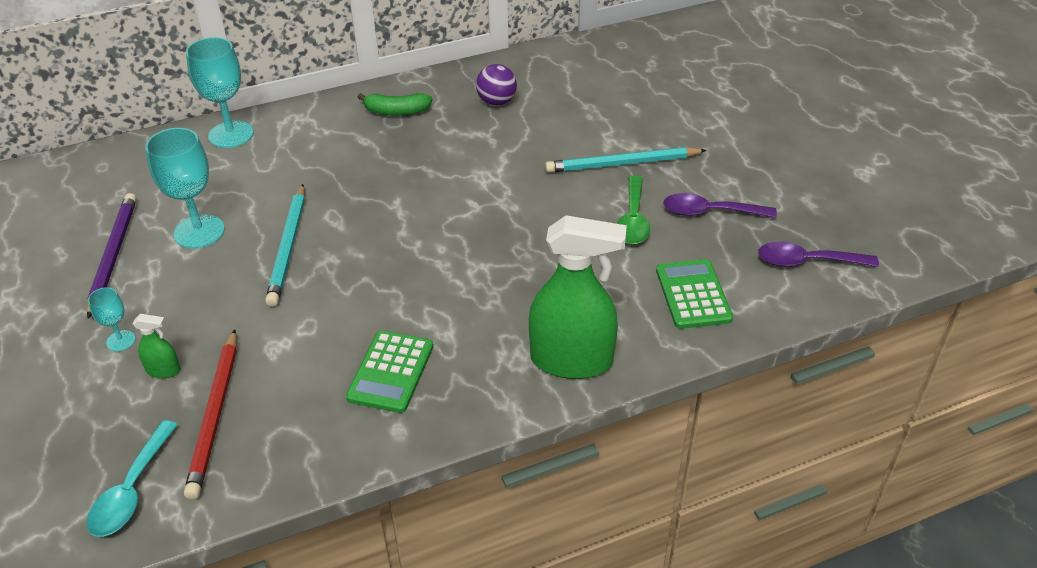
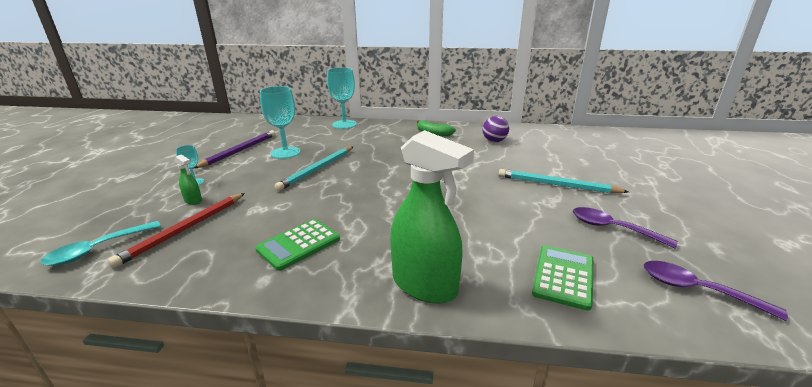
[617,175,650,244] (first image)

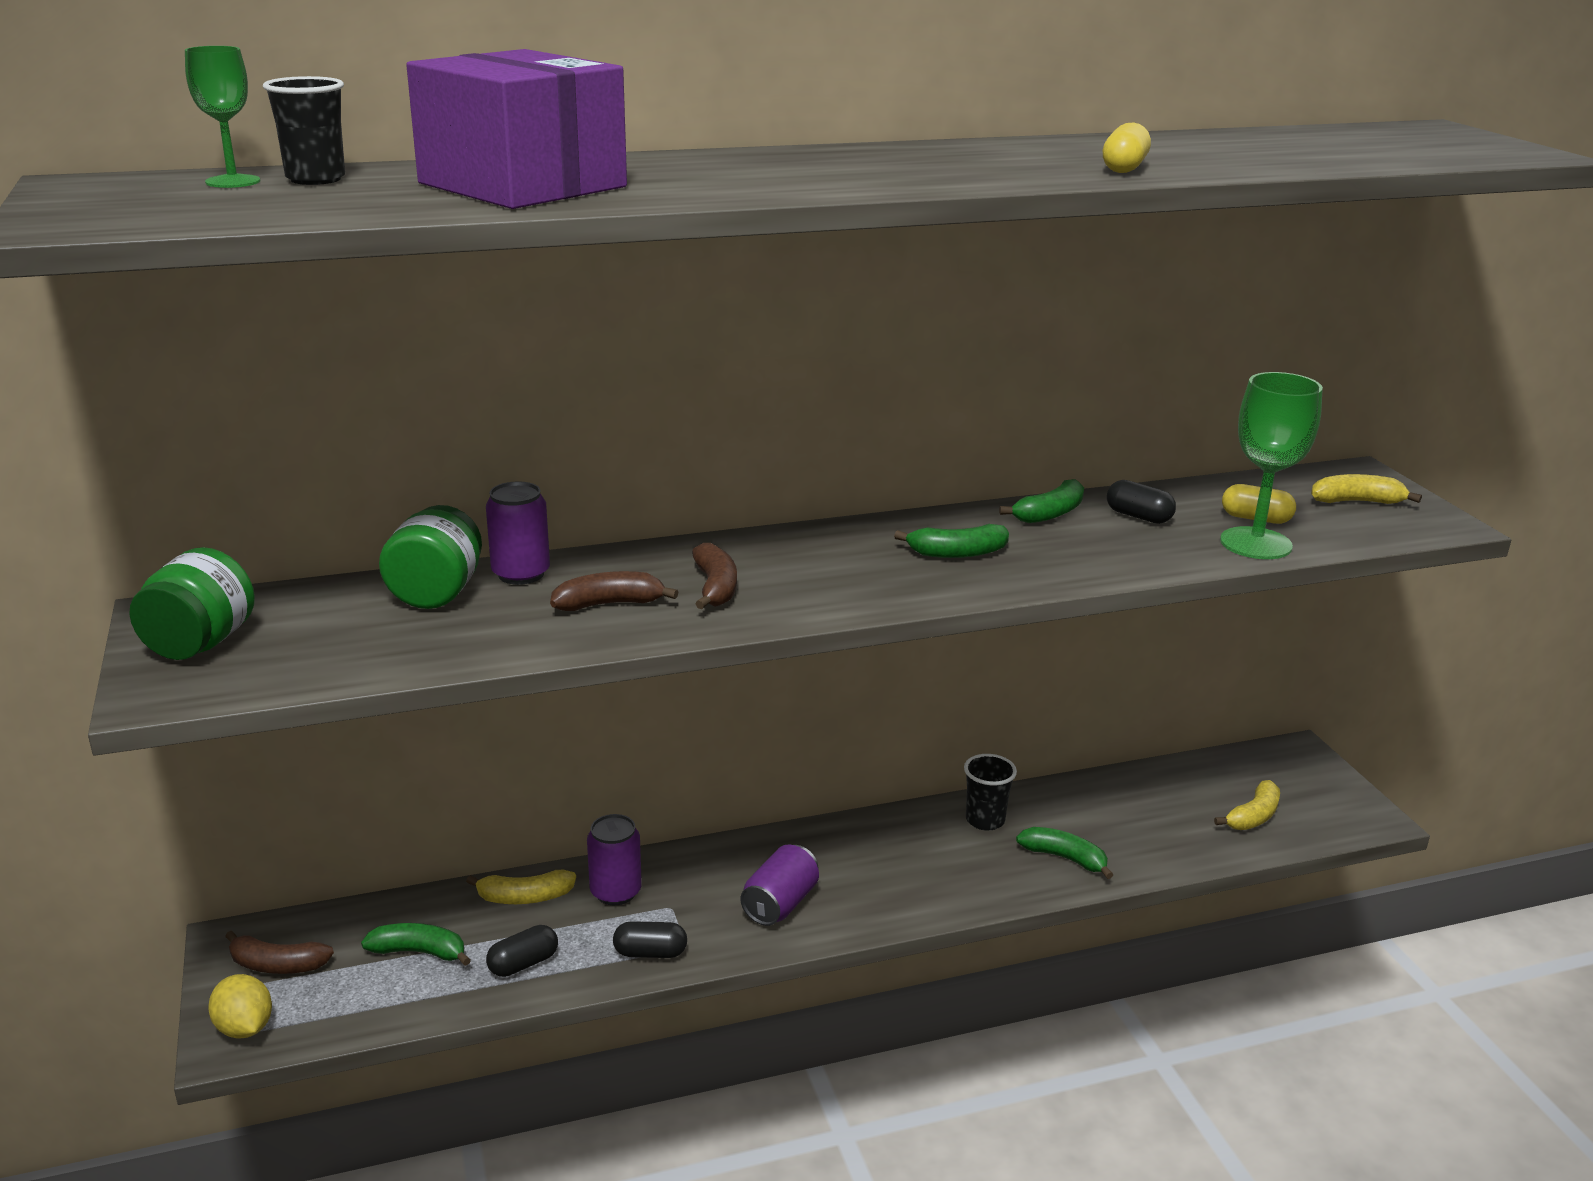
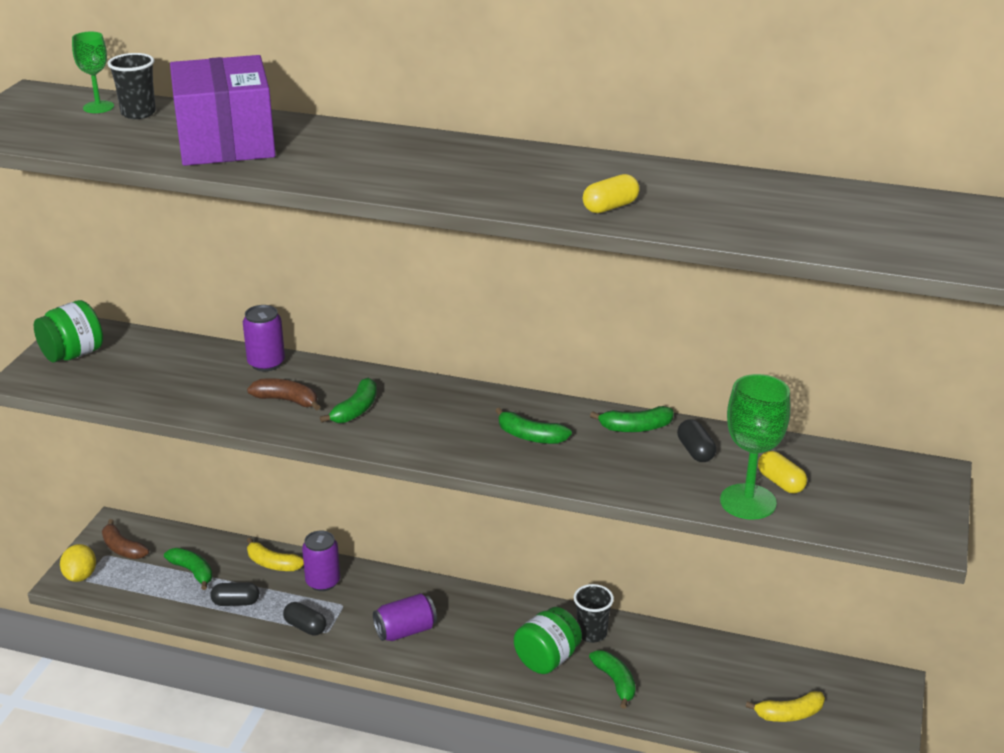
[1311,474,1422,504] (first image)
[514,607,582,674]
[320,378,377,423]

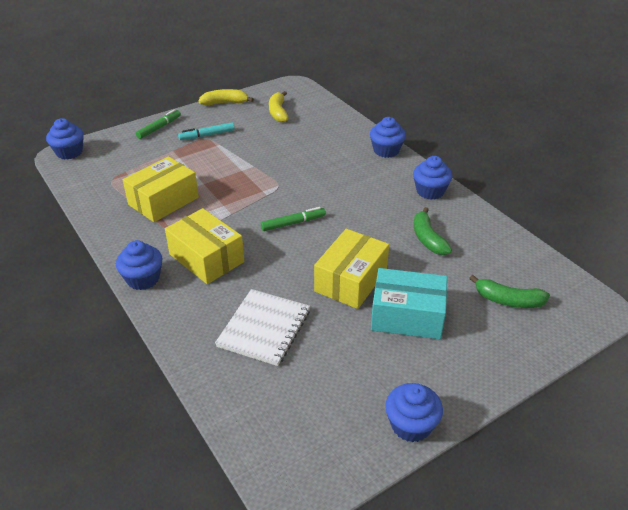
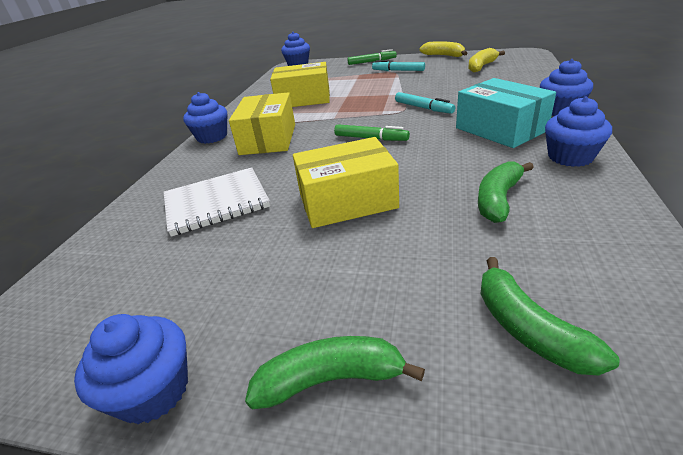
[245,336,425,409]
[395,92,455,114]
[456,78,556,148]

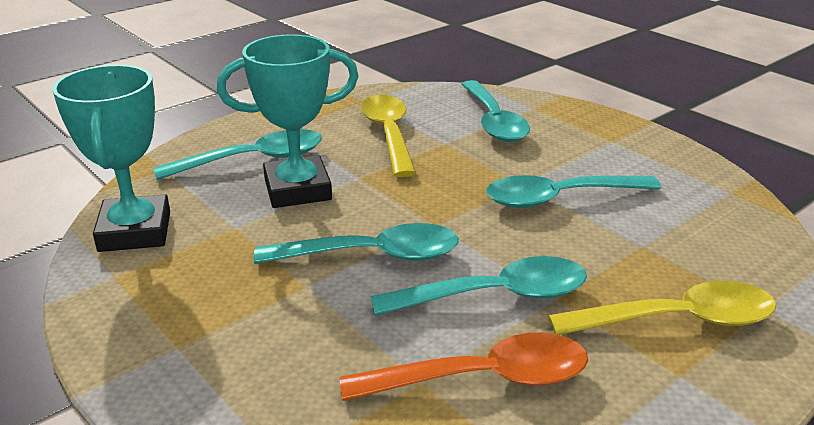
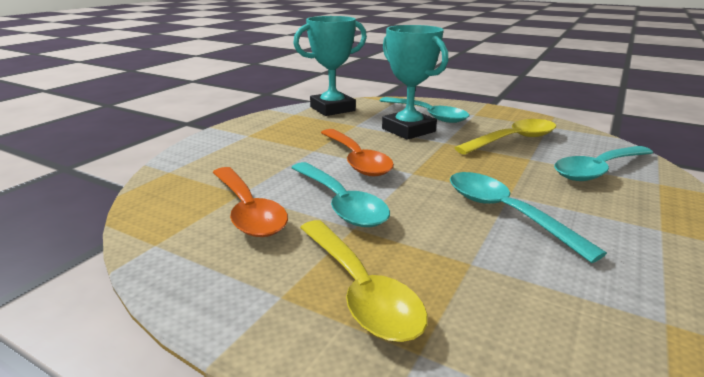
[321,129,394,176]

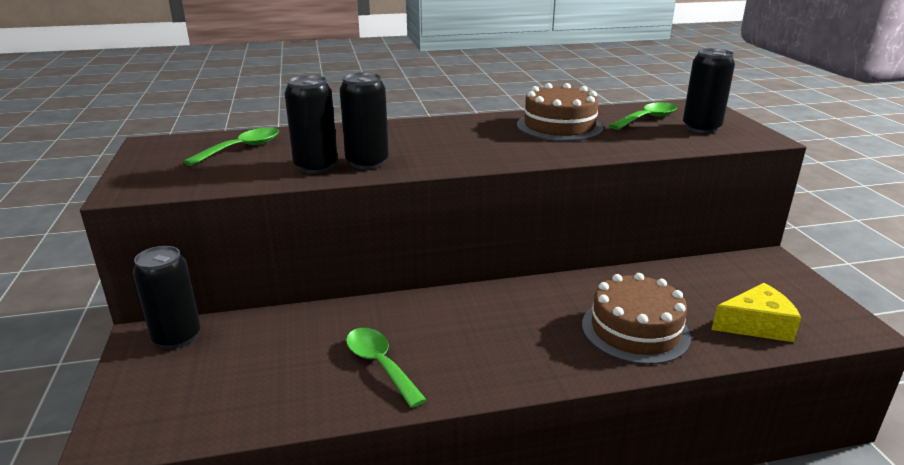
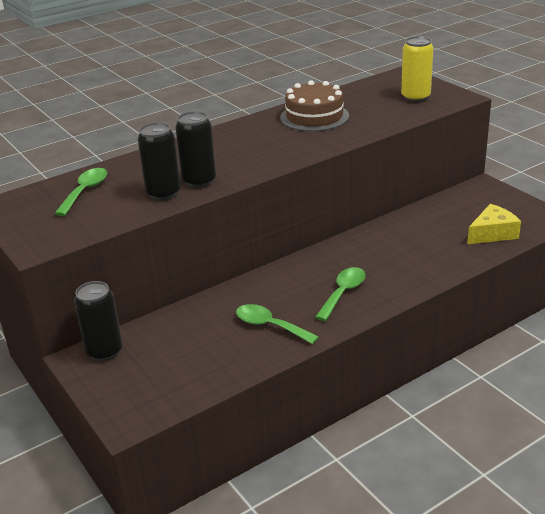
[582,273,691,364] (first image)
[315,267,366,321]
[401,36,433,102]

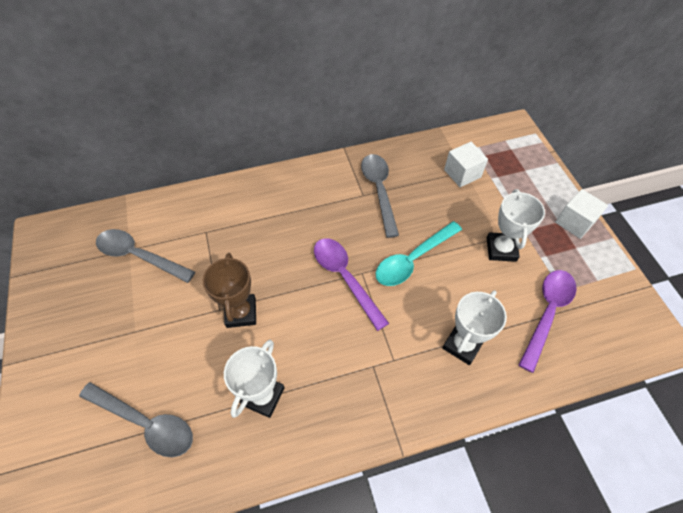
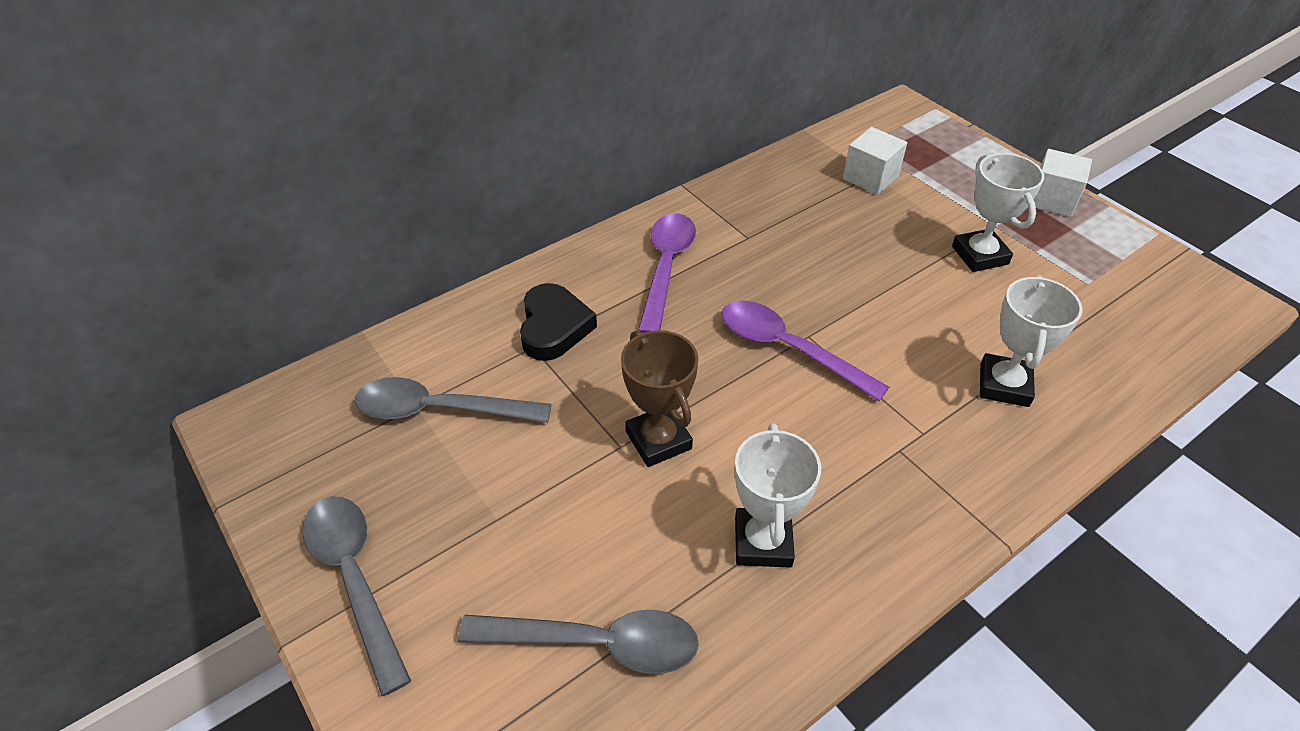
[375,221,462,286] (first image)
[520,283,597,361]
[302,496,411,696]
[638,213,696,333]

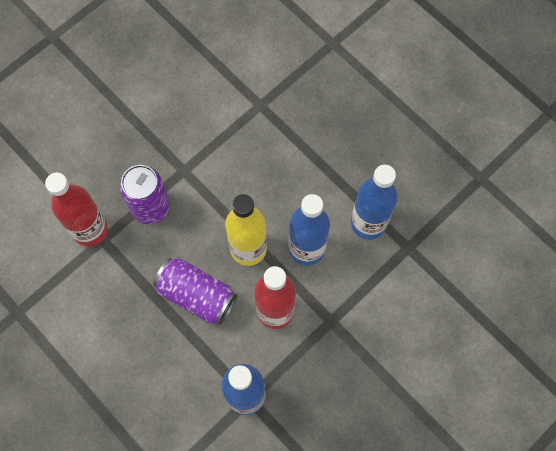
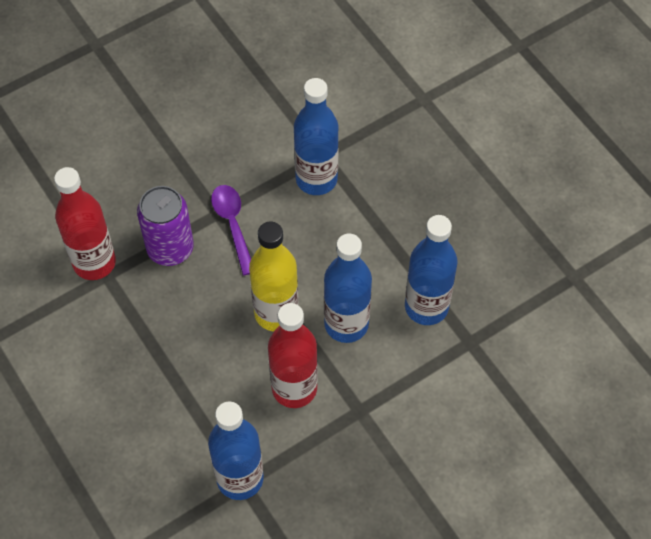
[153,257,237,325] (first image)
[211,185,251,275]
[294,78,339,195]

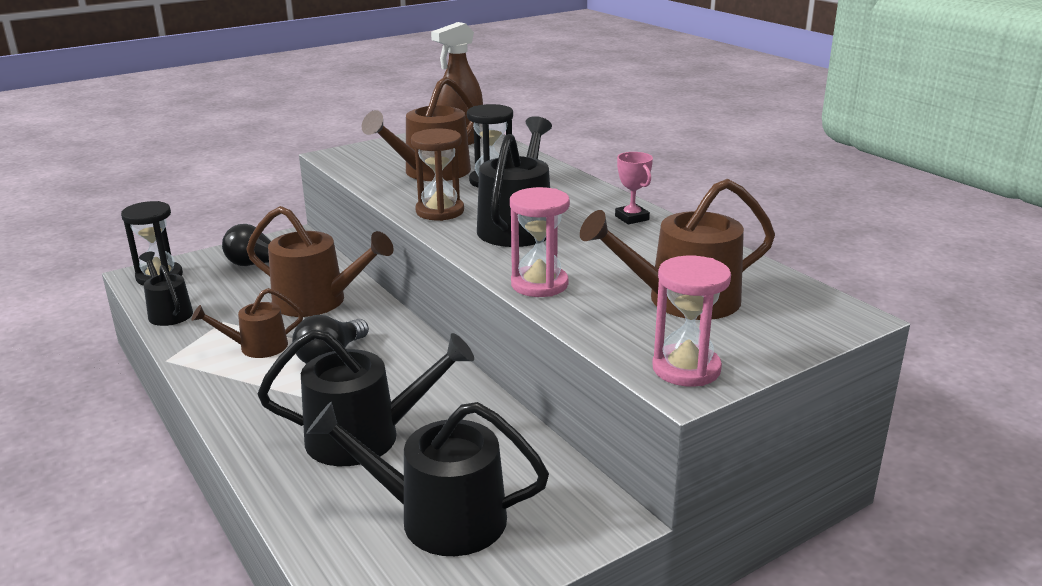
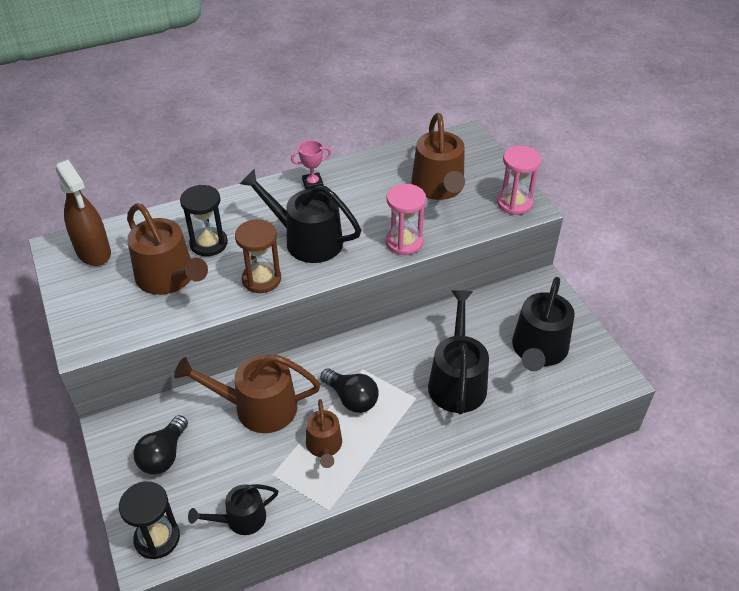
[174,354,320,433]

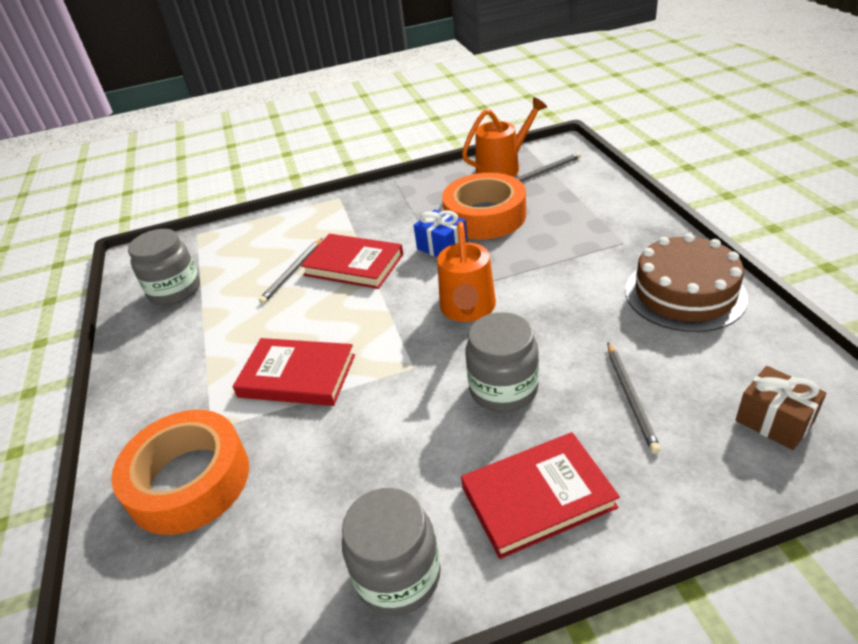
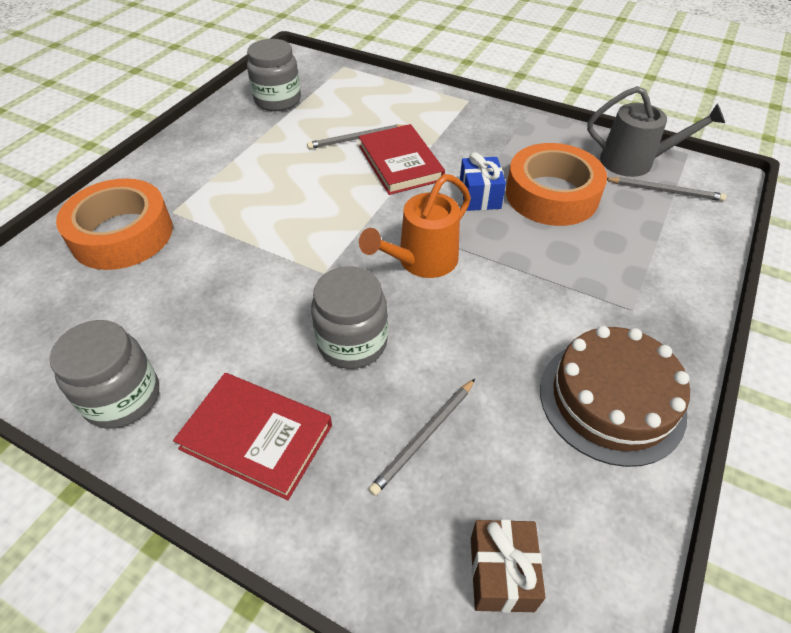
[233,338,355,406] (first image)
[587,86,725,177]

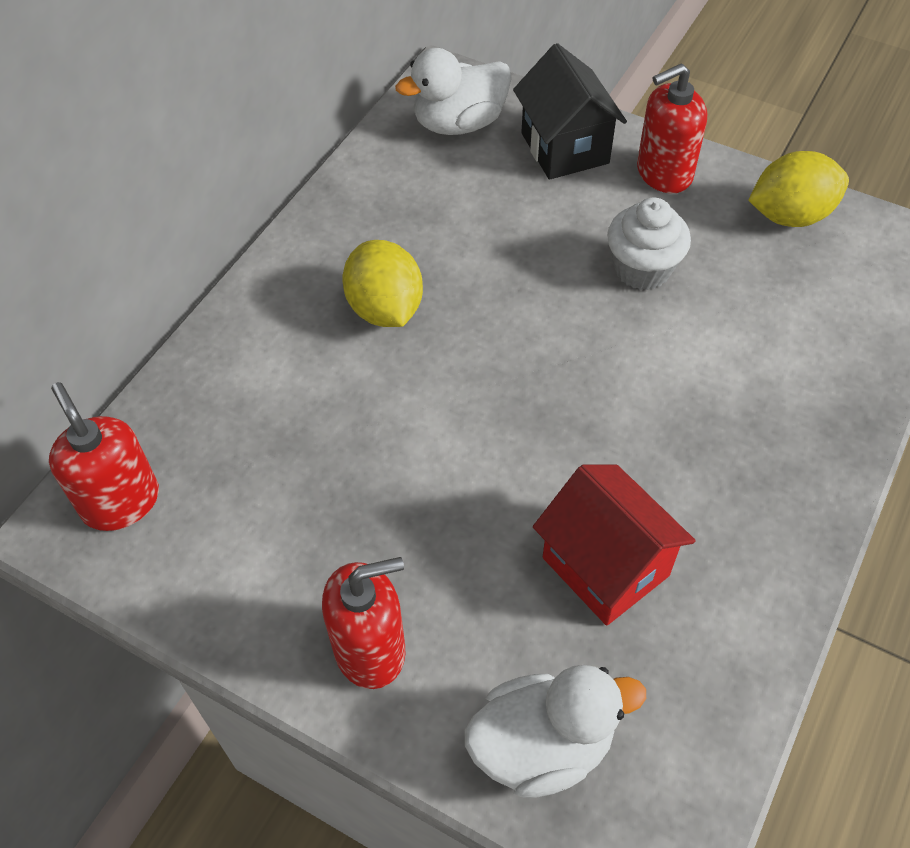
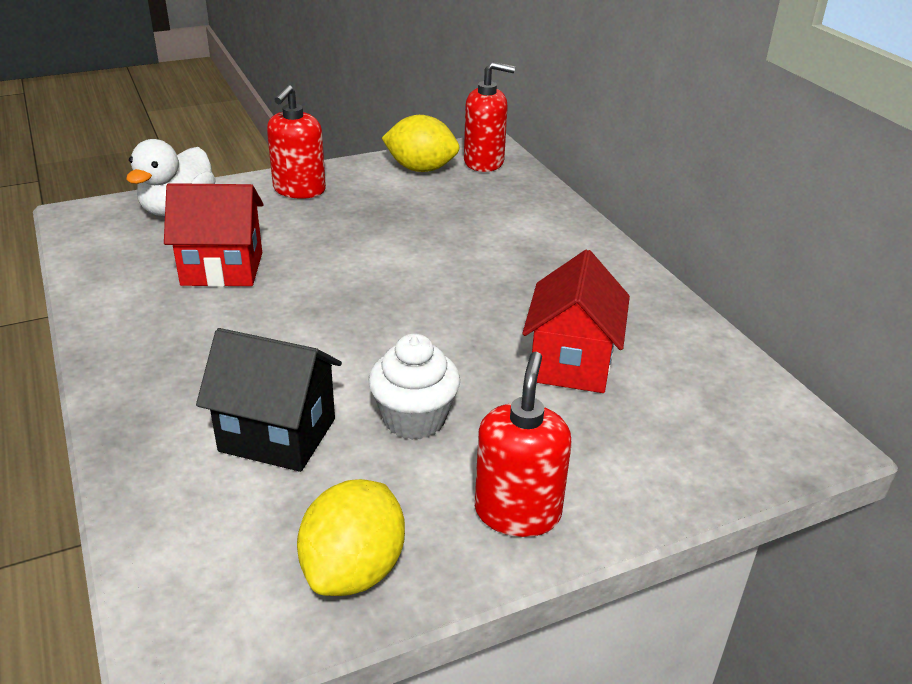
[395,48,512,135] (first image)
[522,250,630,393]
[382,115,459,172]
[196,328,342,472]

